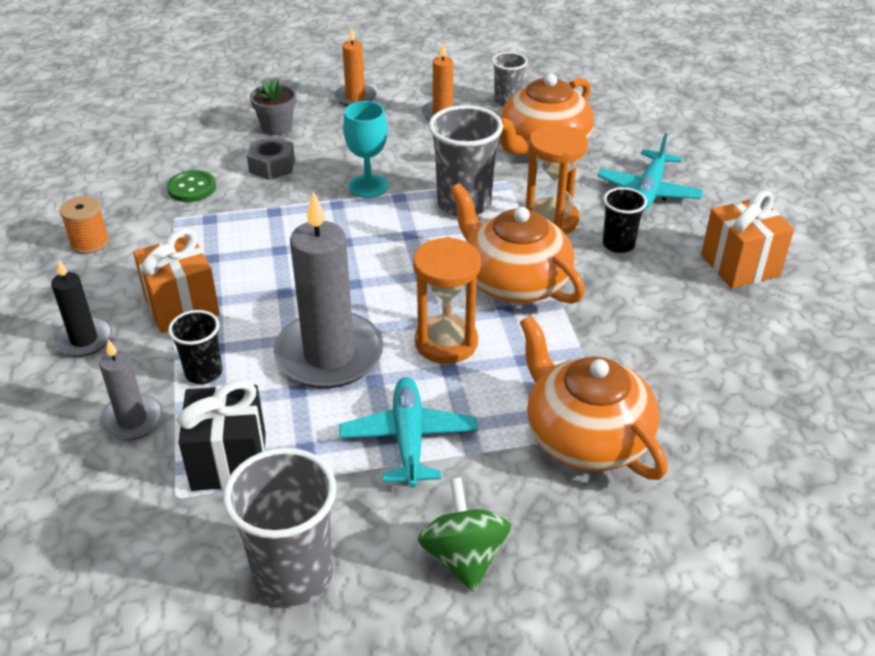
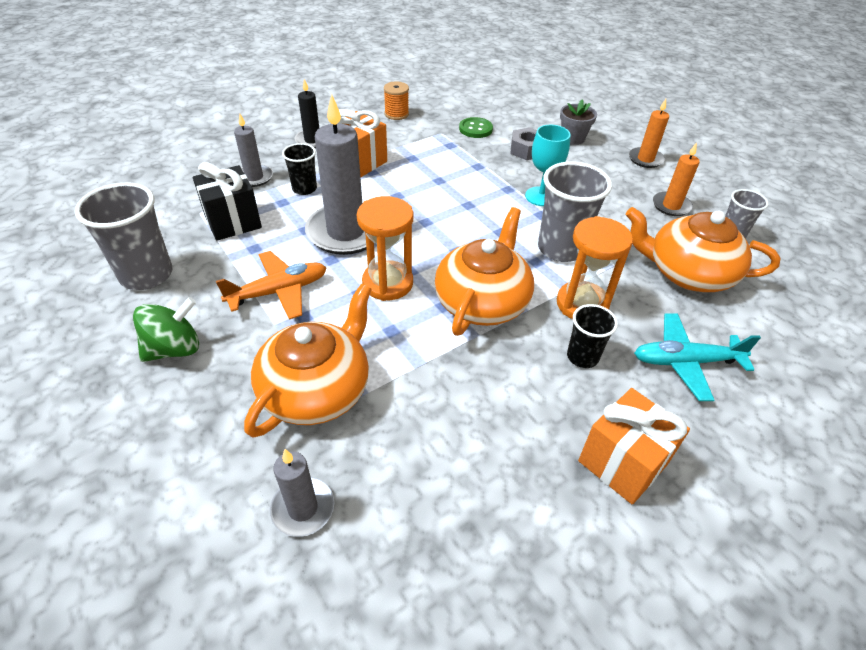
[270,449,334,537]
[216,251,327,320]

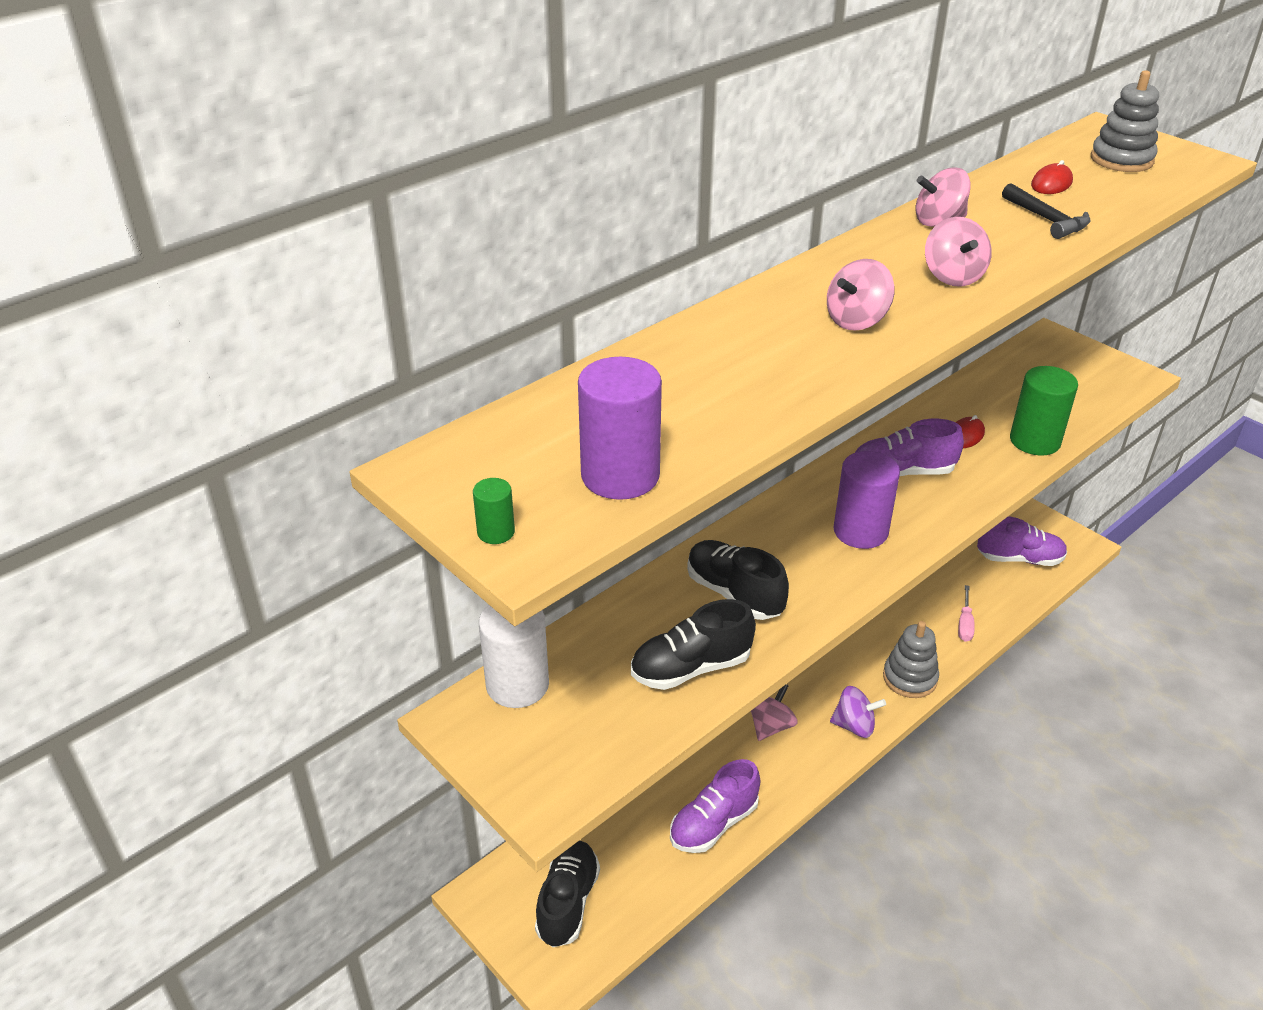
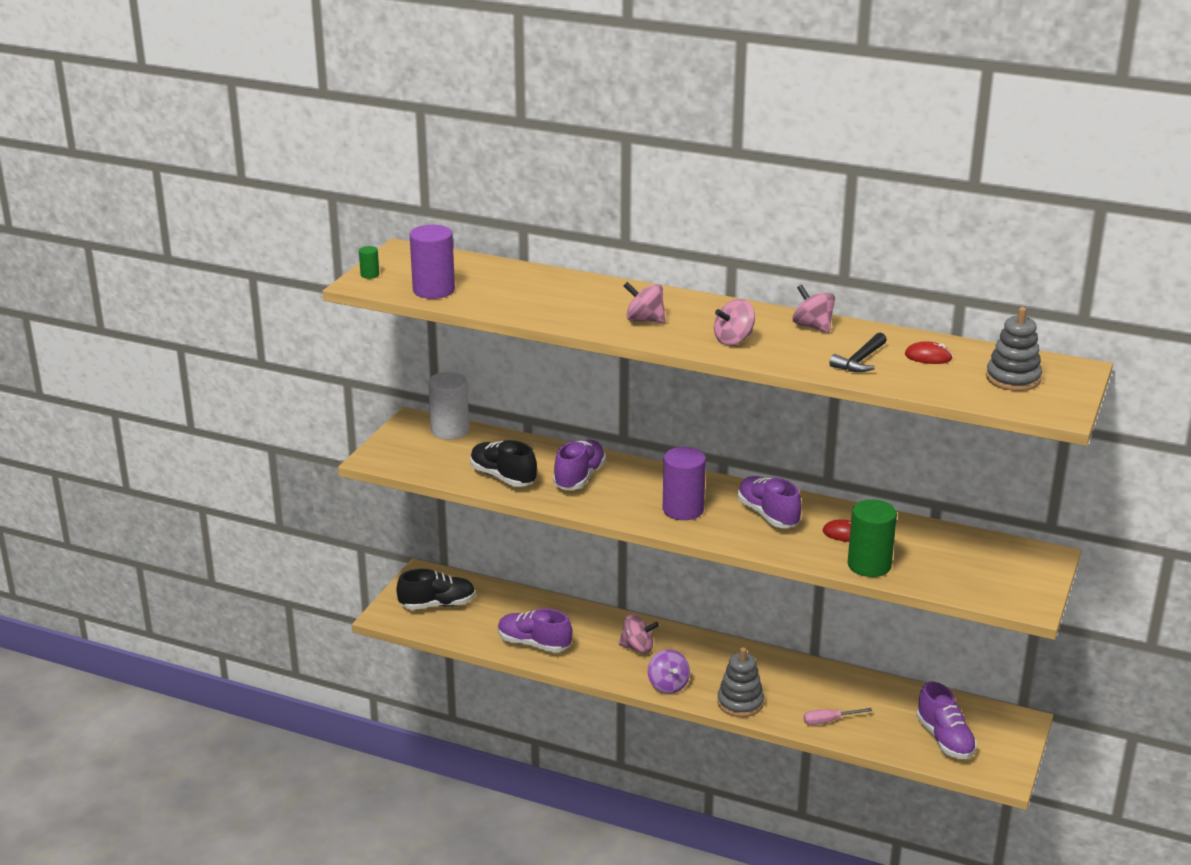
[553,440,606,490]

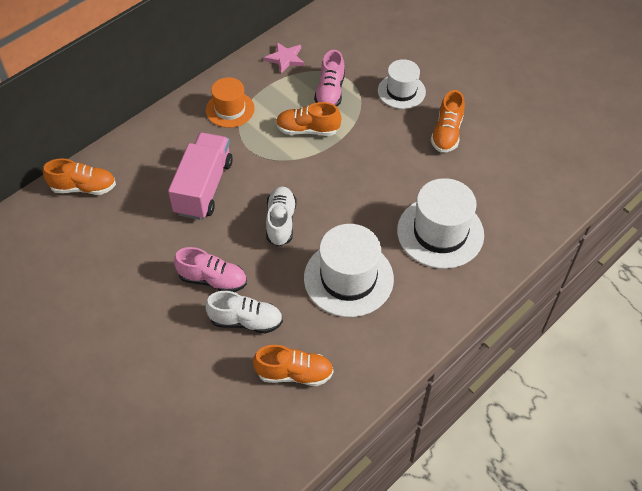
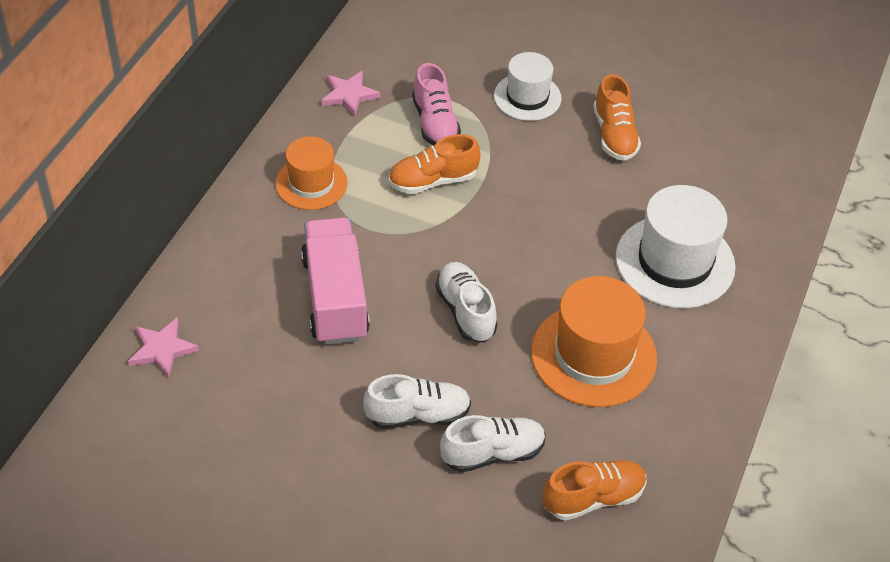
[128,317,199,378]
[363,374,471,429]
[531,276,657,407]

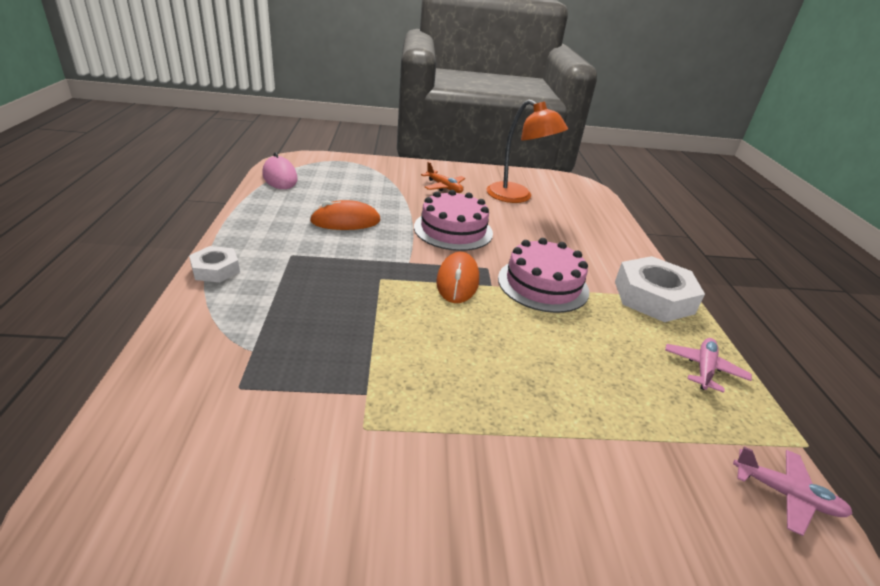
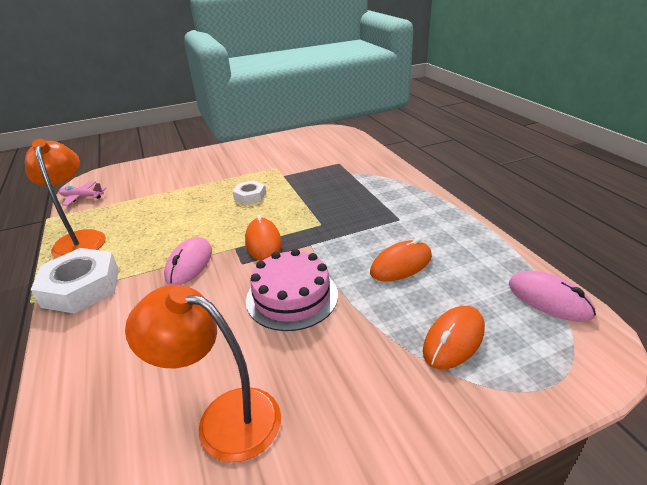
[421,162,465,193] (first image)
[423,306,485,369]
[232,180,266,205]
[164,237,212,285]
[25,139,106,258]

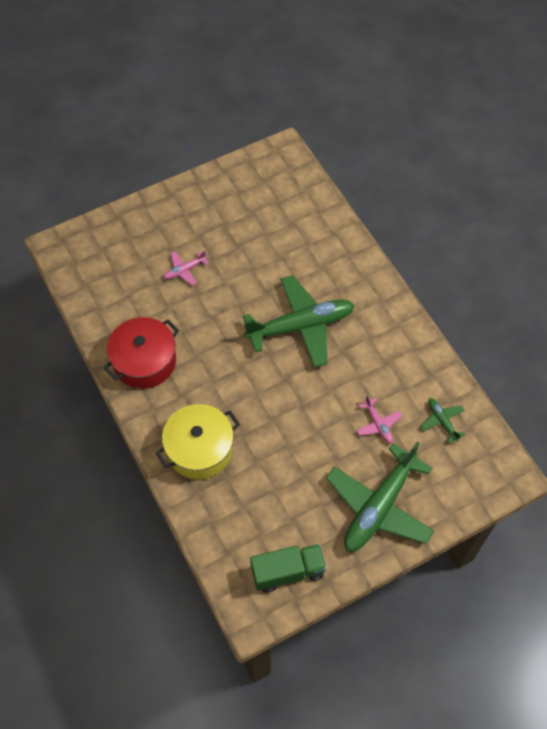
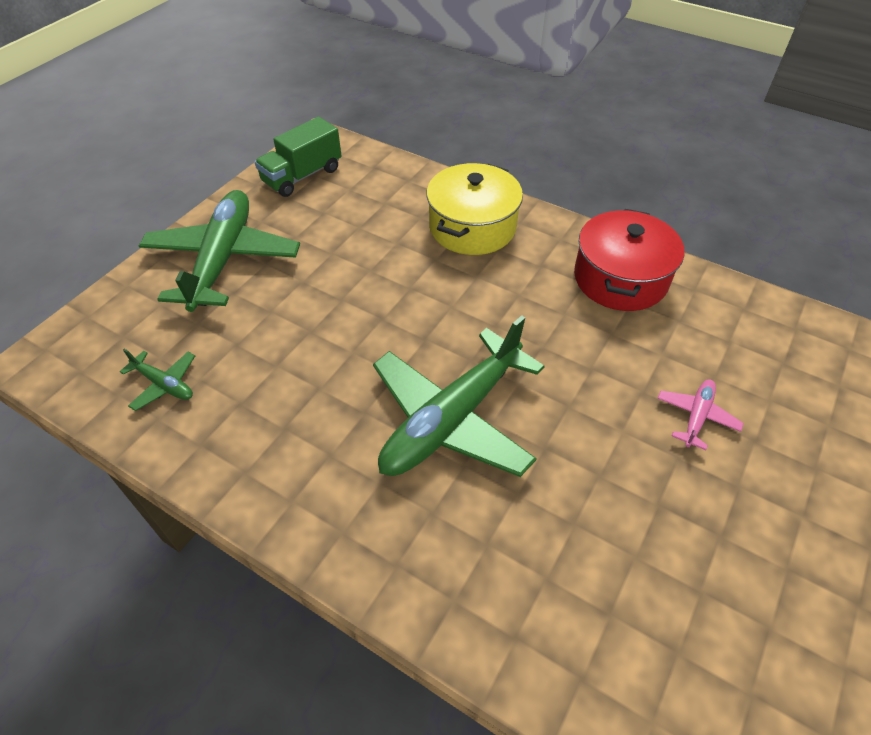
[356,395,402,443] (first image)

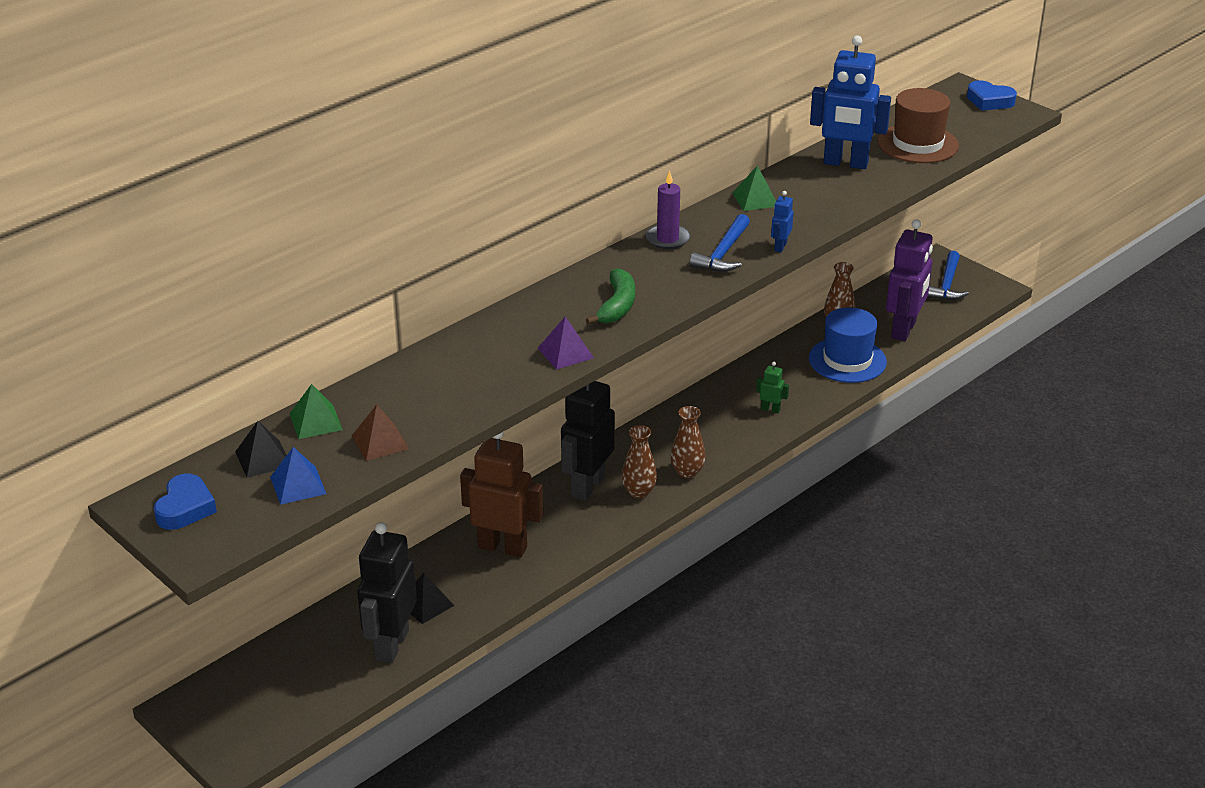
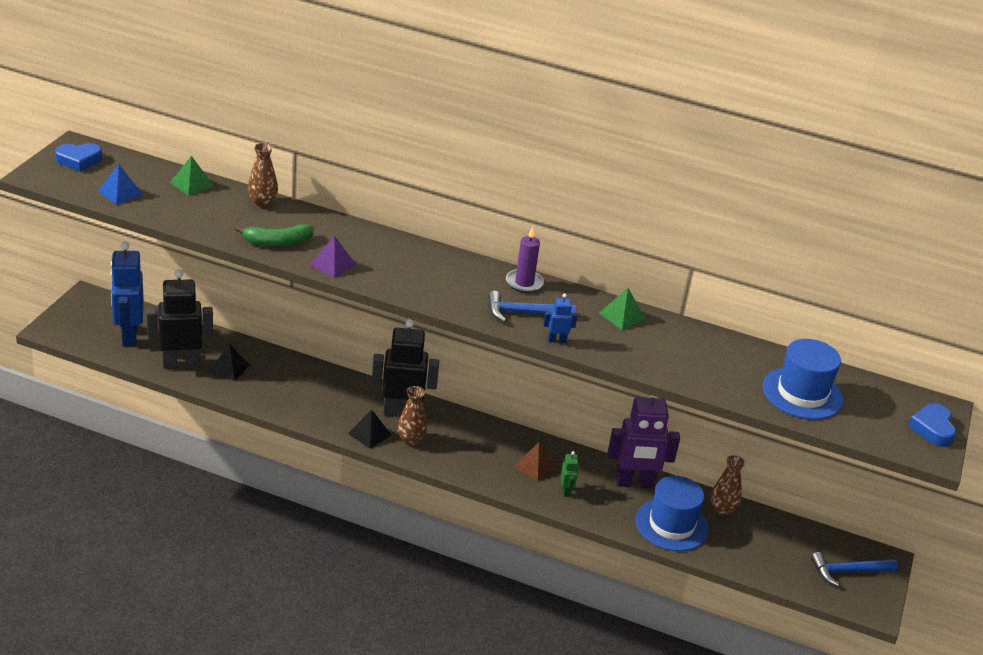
[460,432,543,557] (first image)
[348,410,391,449]
[513,442,556,482]
[235,224,313,247]
[248,143,278,207]
[110,241,144,346]
[607,395,680,488]
[762,339,843,420]

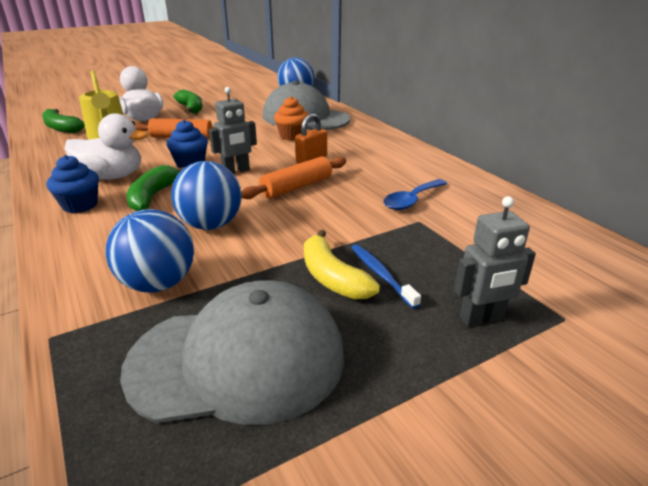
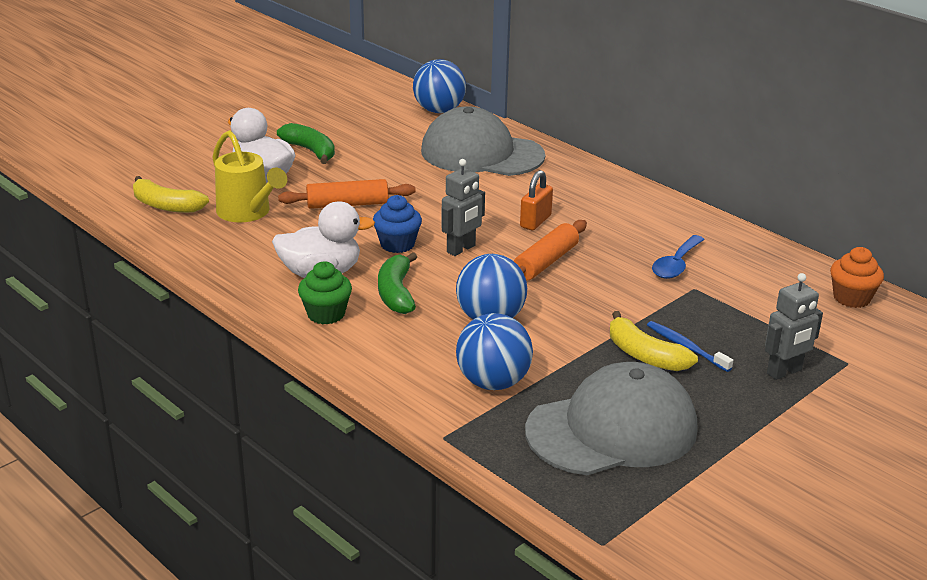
[830,247,884,308]
[133,176,209,213]
[298,261,352,324]

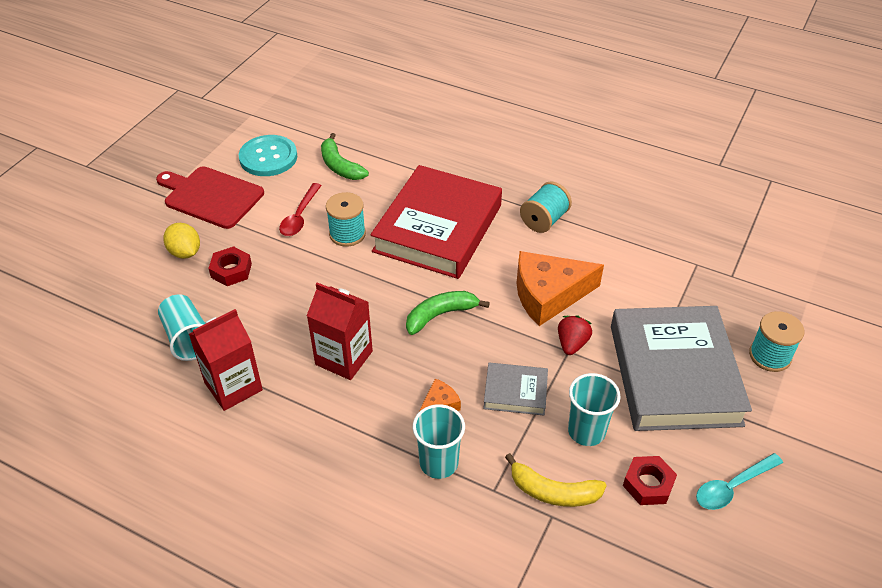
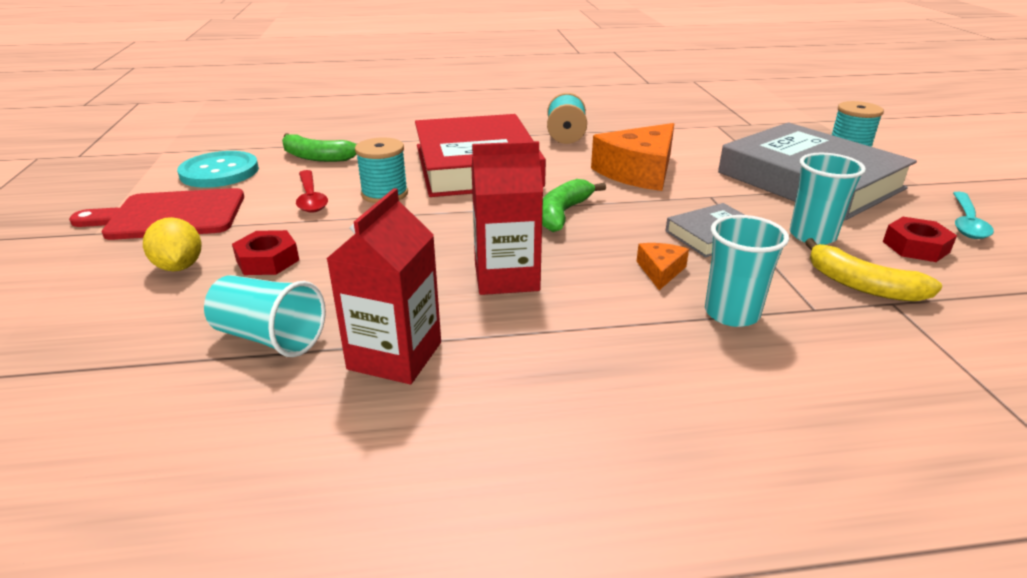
[558,315,592,355] (first image)
[143,217,202,271]
[805,238,942,302]

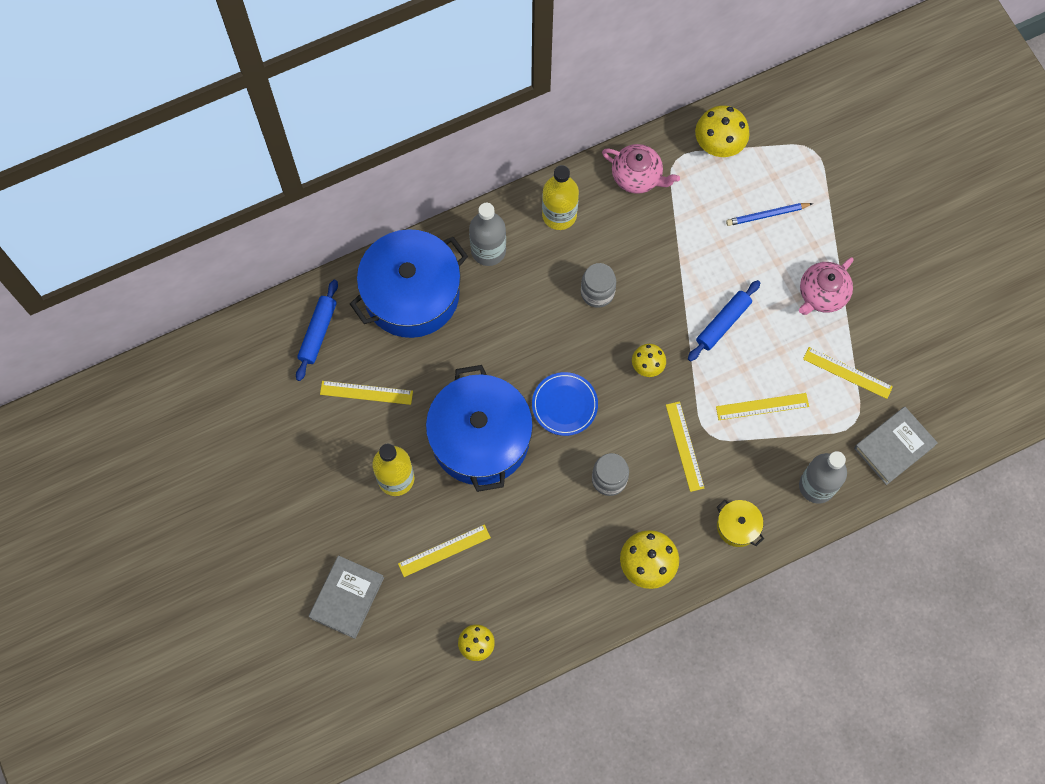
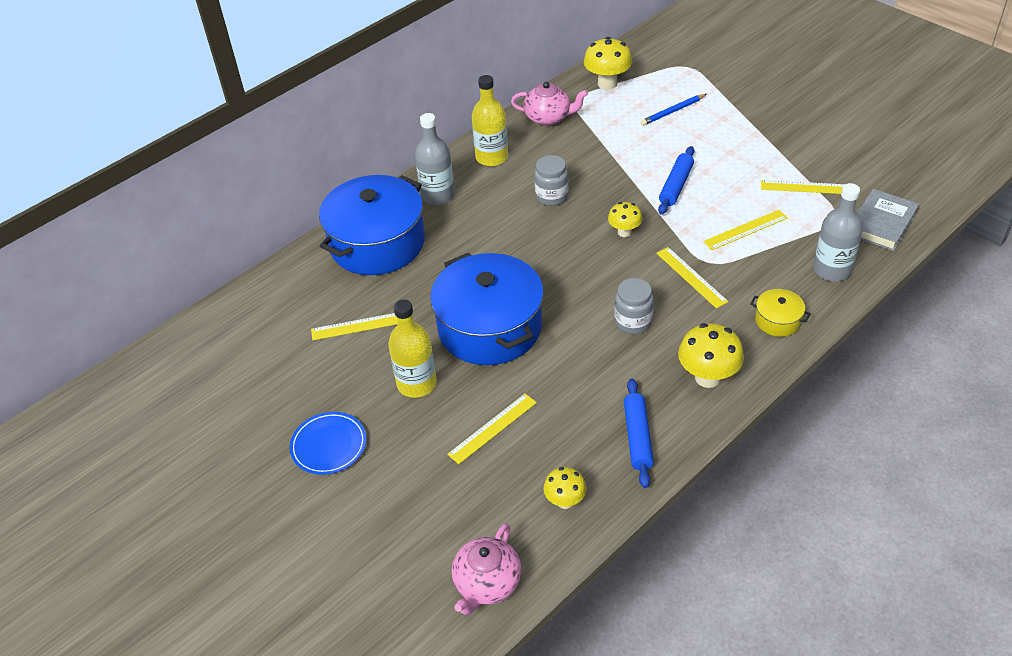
[309,556,384,639] (first image)
[624,378,654,488]
[290,412,367,475]
[452,523,521,615]

